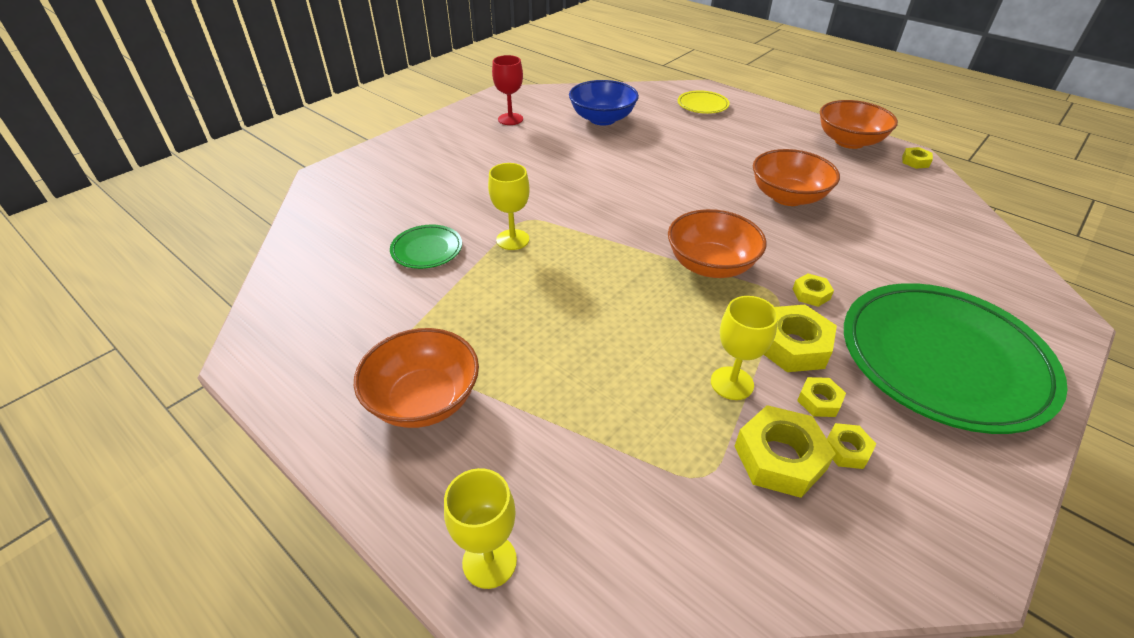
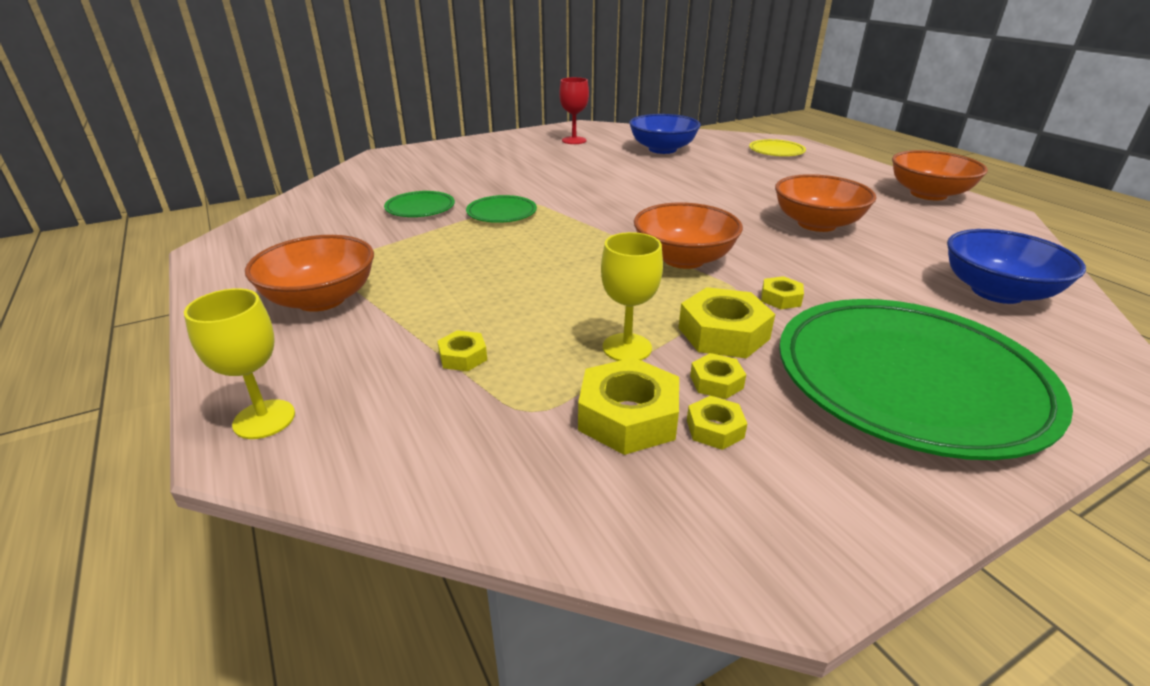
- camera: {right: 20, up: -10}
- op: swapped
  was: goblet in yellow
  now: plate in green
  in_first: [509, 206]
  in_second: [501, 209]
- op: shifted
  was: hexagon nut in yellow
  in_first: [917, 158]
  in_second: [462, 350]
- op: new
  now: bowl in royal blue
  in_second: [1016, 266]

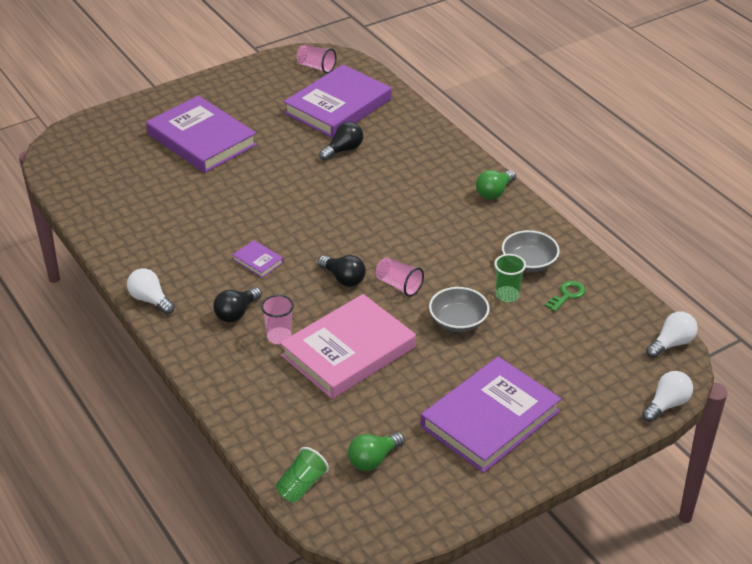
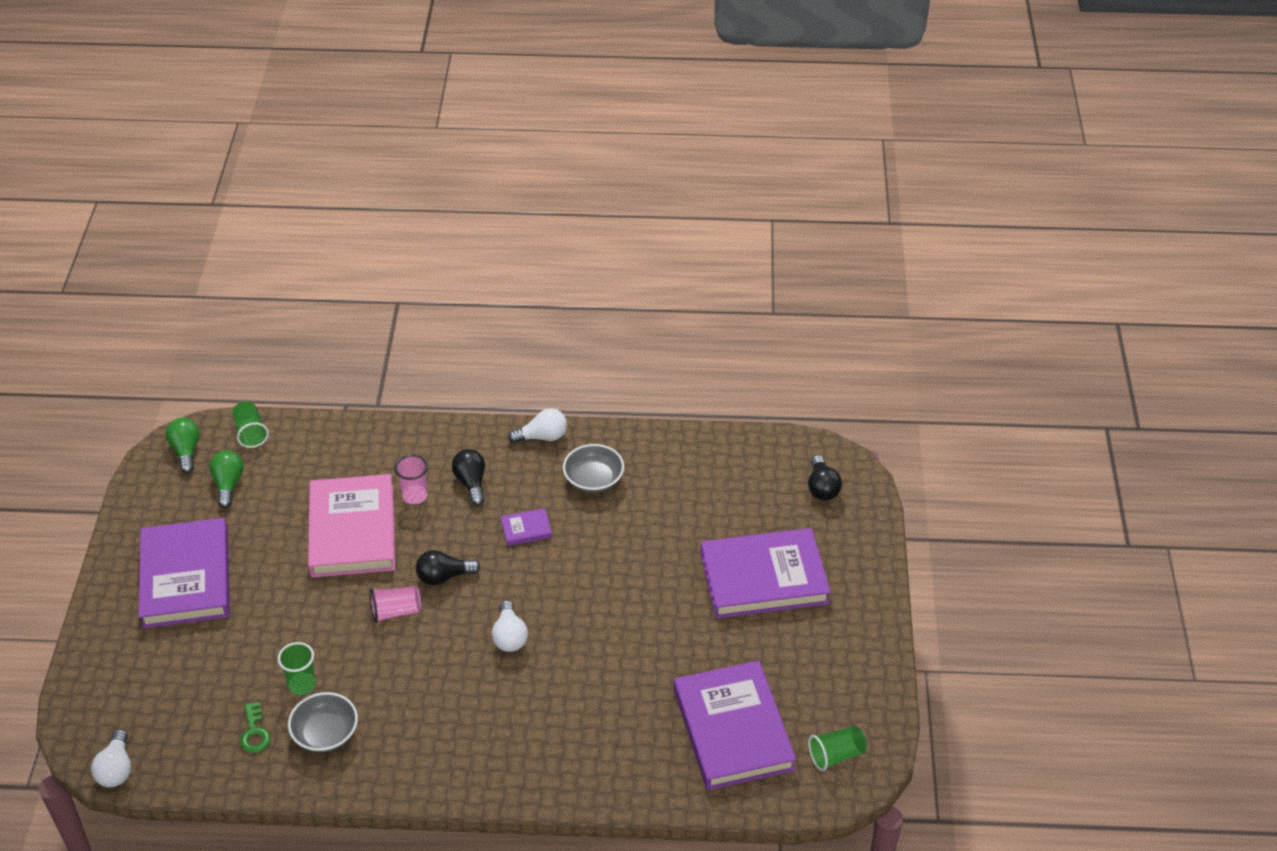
- camera: {right: 125, up: 5}
- op: repainted
  was: beaker in rose-pink
  now: beaker in green
  in_first: [316, 59]
  in_second: [837, 748]
- op: shifted
  was: lightbulb in jet-black
  in_first: [341, 141]
  in_second: [825, 477]
- op: shifted
  was: bowl in ash-grey
  in_first: [459, 309]
  in_second: [593, 468]
- op: shifted
  was: lightbulb in green
  in_first: [496, 185]
  in_second: [183, 445]
- op: shifted
  was: lightbulb in white
  in_first: [667, 396]
  in_second: [510, 626]

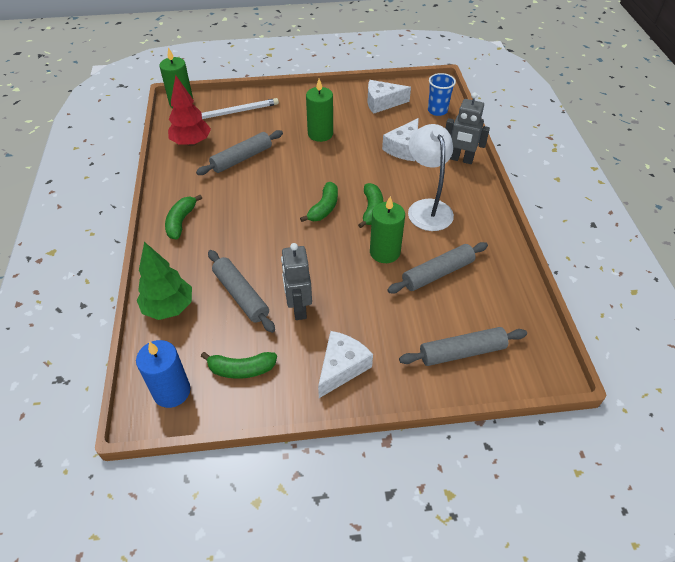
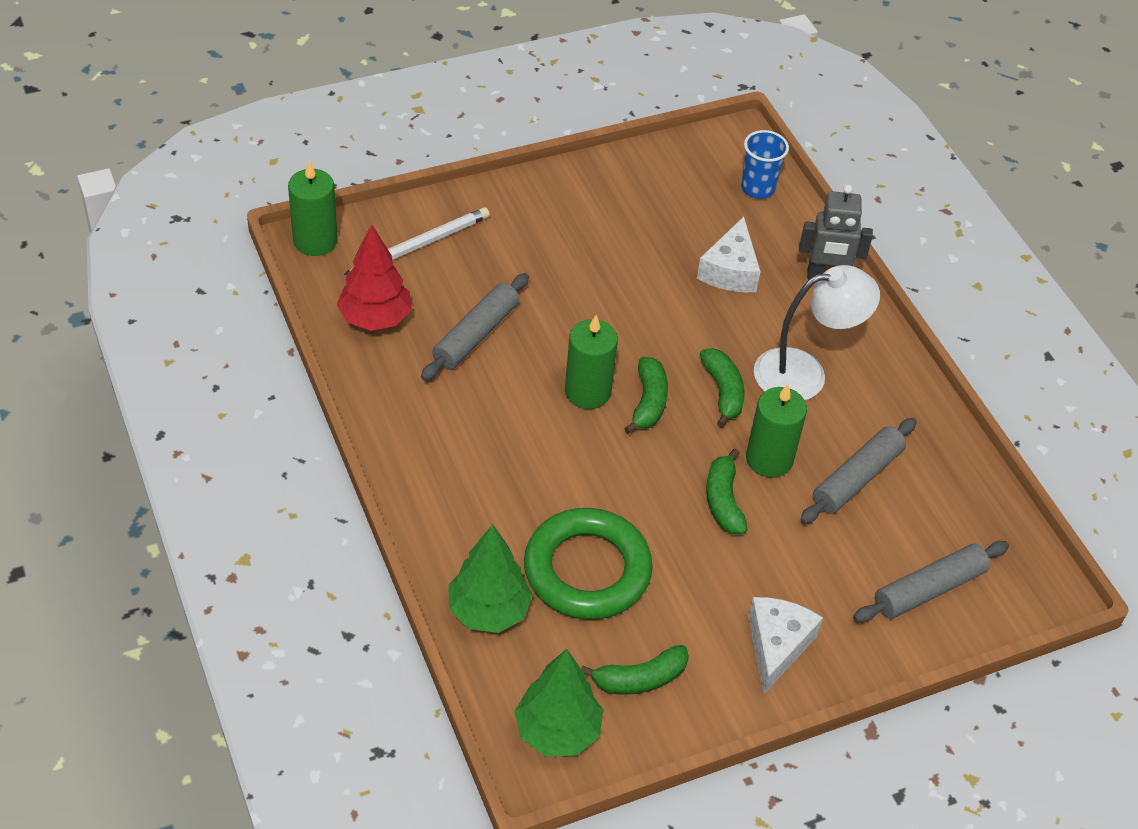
- camera: {right: -20, up: 0}
- op: swapped
  was: candle in royal blue
  now: tree in green
  in_first: [163, 374]
  in_second: [558, 702]
- op: shifted
  was: banana fruit in green
  in_first: [183, 217]
  in_second: [727, 491]
- op: swapped
  was: rolling pin in ash-grey
  now: hoop in green
  in_first: [241, 291]
  in_second: [588, 564]
- op: gone
  was: robot figure in ash-grey
  in_first: [296, 281]
- op: shifted
  was: candle in green
  in_first: [319, 110]
  in_second: [591, 362]
- op: gone
  was: piece of cheese in white
  in_first: [389, 97]
- op: rotated
  was: reading lamp in white
  in_first: [431, 177]
  in_second: [817, 332]
  clockwise: 105

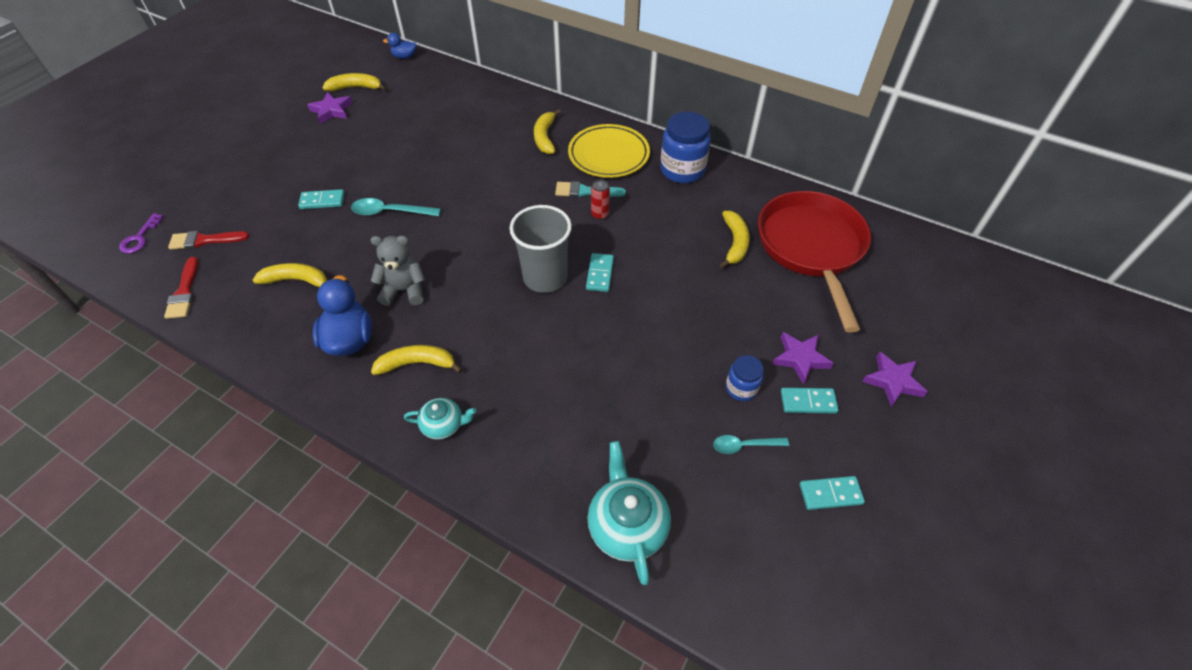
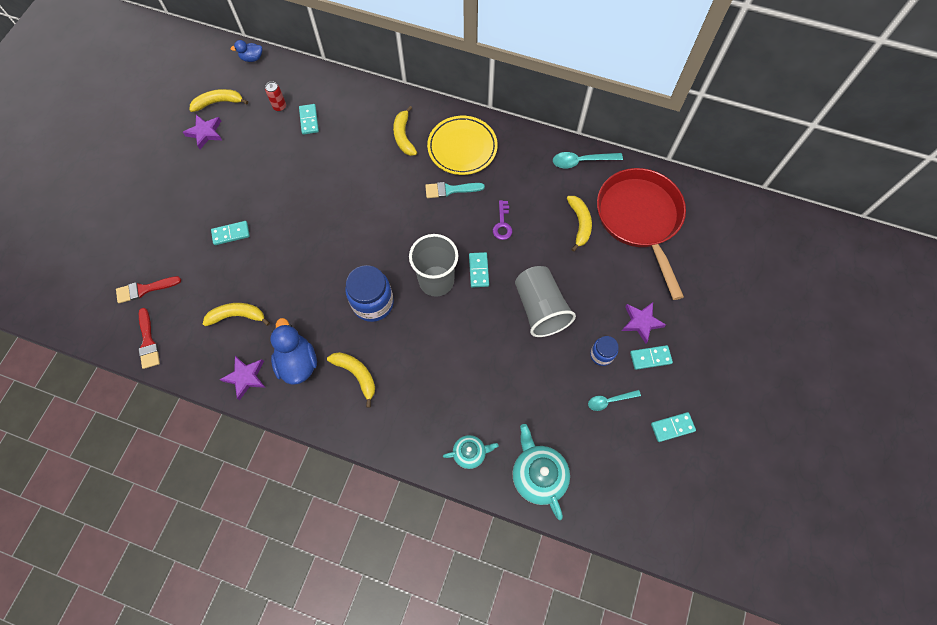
- camera: {right: -10, up: 15}
- op: shifted
  was: door key in violet
  in_first: [141, 233]
  in_second: [502, 220]
- op: shifted
  was: teaspoon in turquoise
  in_first: [396, 207]
  in_second: [588, 160]
- op: gone
  was: stuffed bear in ash-grey
  in_first: [397, 271]
- op: rotated
  was: banana fruit in yellow
  in_first: [416, 360]
  in_second: [351, 380]
  clockwise: 60
- op: shifted
  was: china teapot in turquoise
  in_first: [440, 419]
  in_second: [470, 452]
- op: shifted
  was: can in crimson
  in_first: [600, 200]
  in_second: [275, 97]
- op: shifted
  was: jar in royal blue
  in_first: [685, 147]
  in_second: [369, 293]
- op: shifted
  was: five-pointed star in violet
  in_first: [895, 379]
  in_second: [242, 378]
- op: new
  now: domino tile in turquoise
  in_second: [309, 119]
- op: new
  now: beaker in ash-grey
  in_second: [545, 301]

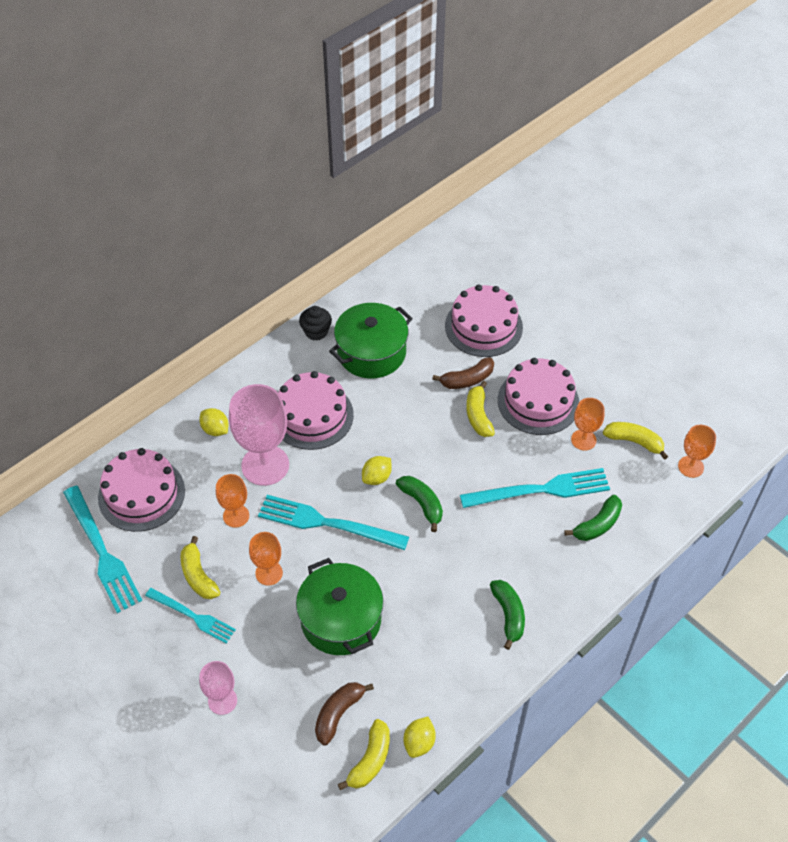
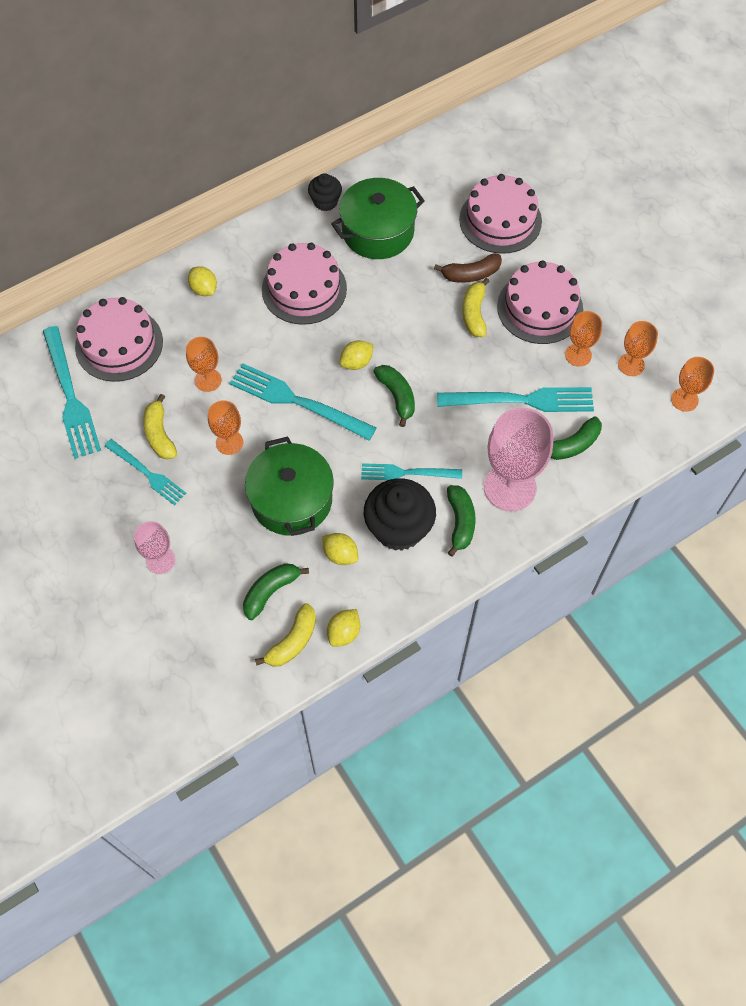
- camera: {right: 10, up: 10}
- op: shifted
  was: goblet in rose-pink
  in_first: [259, 435]
  in_second: [518, 459]
- op: repainted
  was: banana fruit in dark brown
  now: banana fruit in green
  in_first: [344, 714]
  in_second: [276, 591]
- op: swapped
  was: banana fruit in yellow
  now: goblet in orange
  in_first: [635, 441]
  in_second: [638, 348]
- op: new
  now: citrus fruit in yellow
  in_second: [340, 549]
- op: new
  now: table fork in turquoise
  in_second: [411, 471]
- op: new
  now: muffin in jet-black
  in_second: [400, 514]

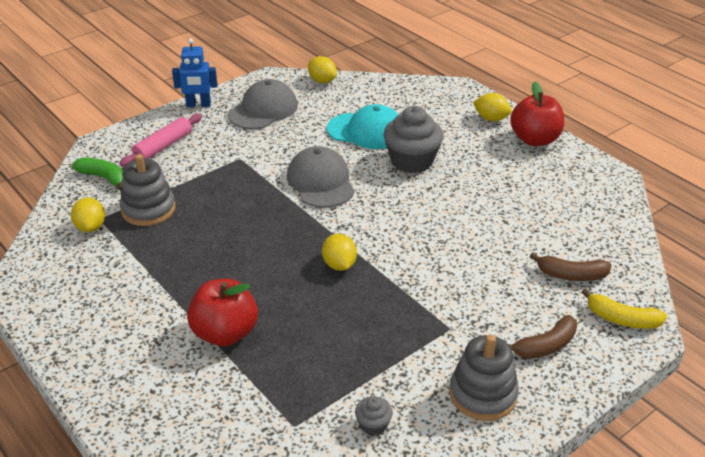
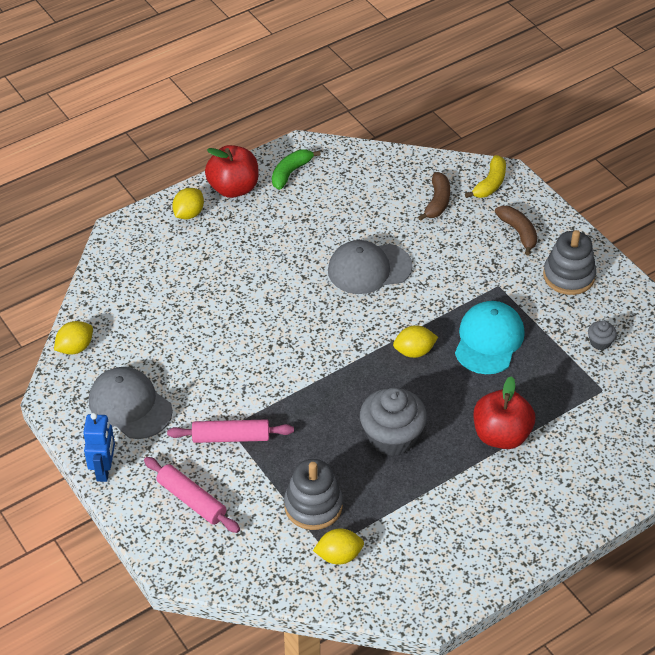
- camera: {right: -85, up: 10}
- op: shifted
  was: banana fruit in green
  in_first: [97, 174]
  in_second: [296, 170]
- op: shifted
  was: cap in ash-grey
  in_first: [321, 177]
  in_second: [370, 267]
- op: shifted
  was: cap in turquoise
  in_first: [362, 126]
  in_second: [490, 337]
- op: shifted
  was: muffin in ash-grey
  in_first: [413, 139]
  in_second: [393, 421]
- op: new
  now: rolling pin in rose-pink
  in_second: [230, 431]

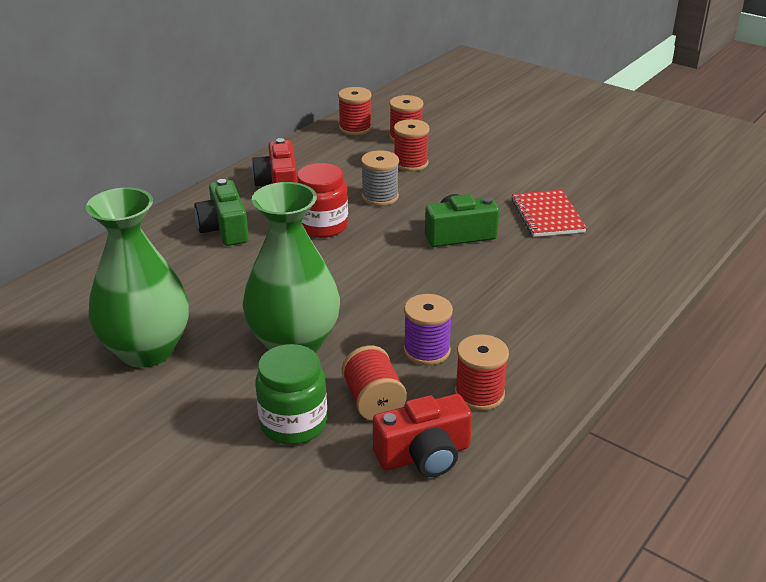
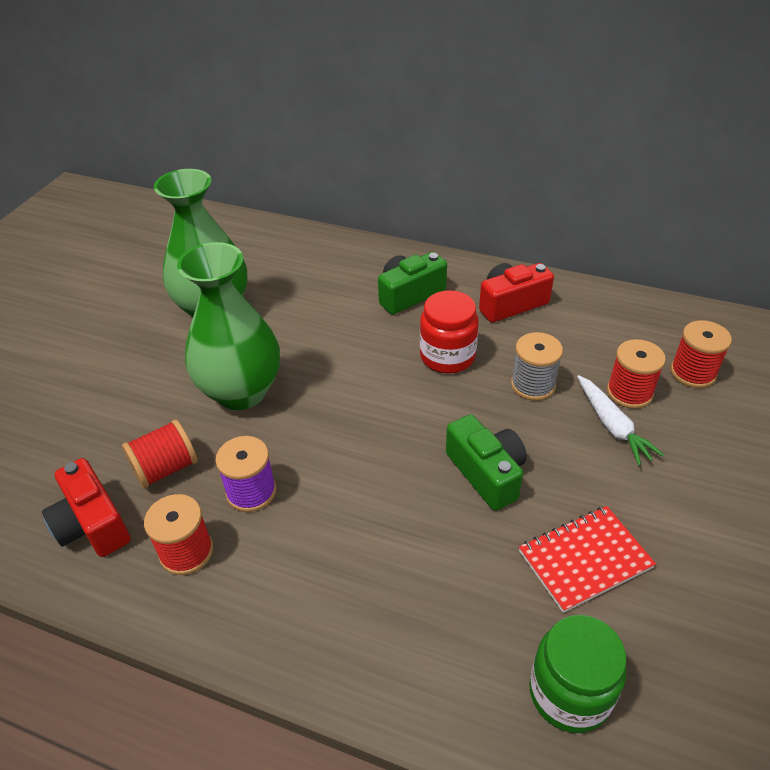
- camera: {right: 75, up: 10}
- op: shifted
  was: jar in green
  in_first: [291, 394]
  in_second: [577, 674]
- op: gone
  was: bobbin in crimson
  in_first: [355, 111]
- op: new
  now: root vegetable in white
  in_second: [620, 420]

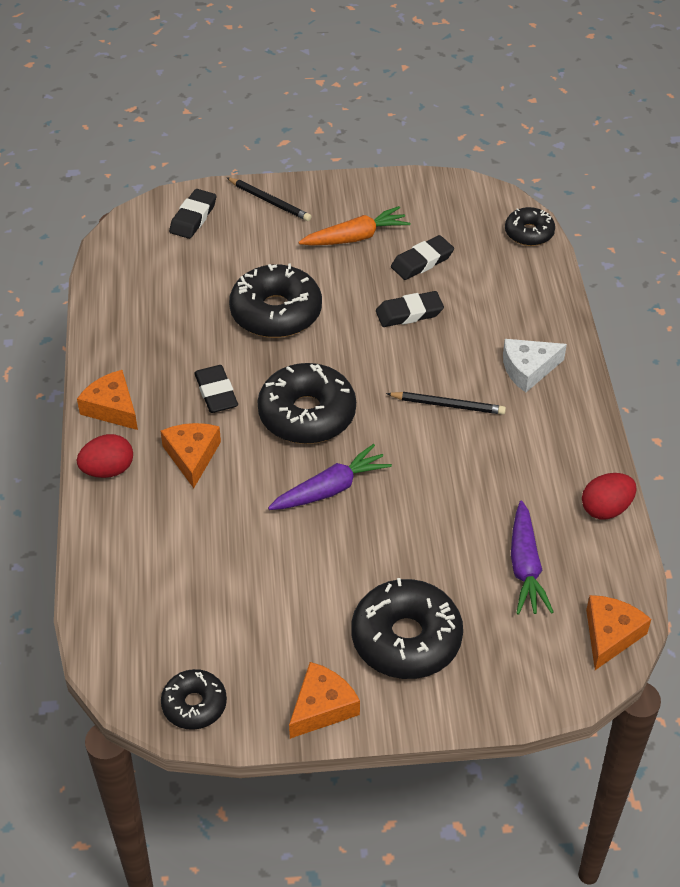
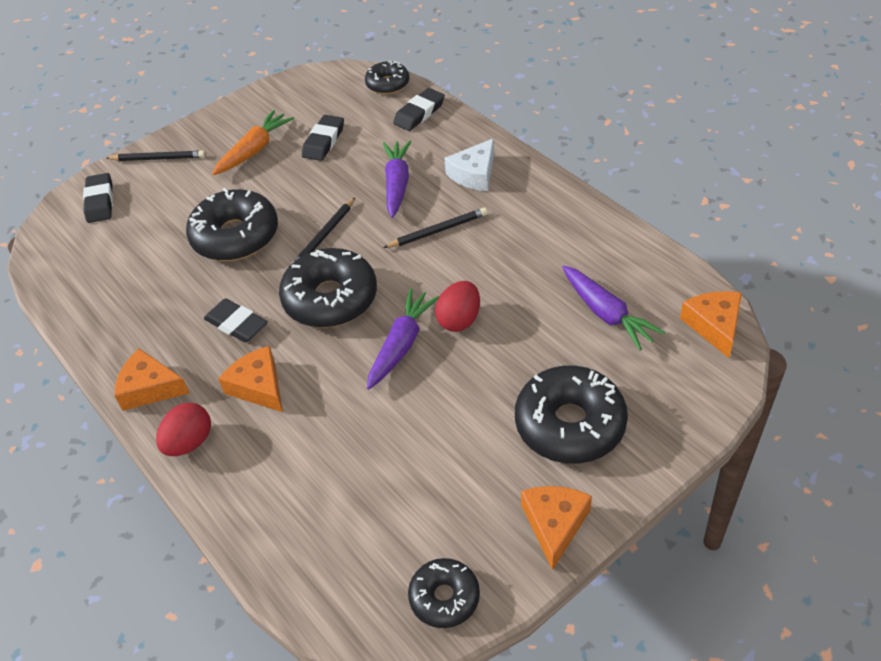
- camera: {right: -30, up: 0}
- op: shifted
  was: pencil eraser in jet-black
  in_first: [410, 309]
  in_second: [419, 109]
- op: shifted
  was: egg shape in crimson
  in_first: [609, 496]
  in_second: [457, 306]
- op: new
  now: lead pencil in jet-black
  in_second: [322, 231]
- op: new
  now: root vegetable in violet
  in_second: [397, 179]

